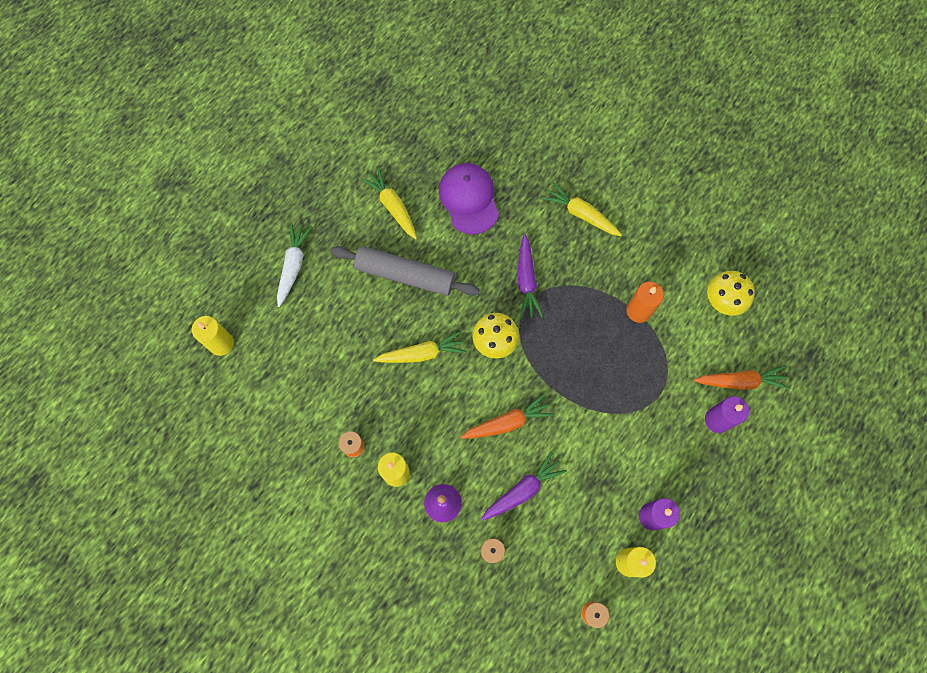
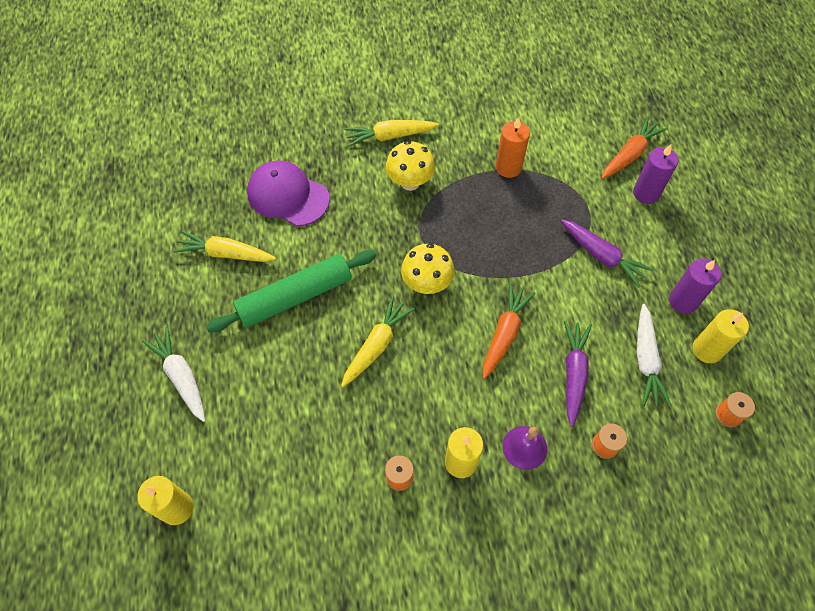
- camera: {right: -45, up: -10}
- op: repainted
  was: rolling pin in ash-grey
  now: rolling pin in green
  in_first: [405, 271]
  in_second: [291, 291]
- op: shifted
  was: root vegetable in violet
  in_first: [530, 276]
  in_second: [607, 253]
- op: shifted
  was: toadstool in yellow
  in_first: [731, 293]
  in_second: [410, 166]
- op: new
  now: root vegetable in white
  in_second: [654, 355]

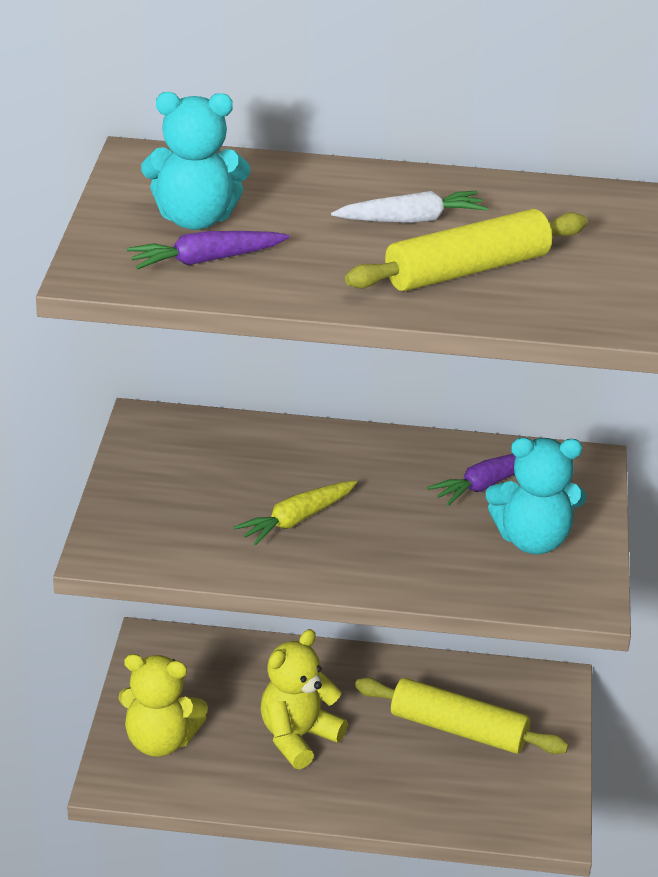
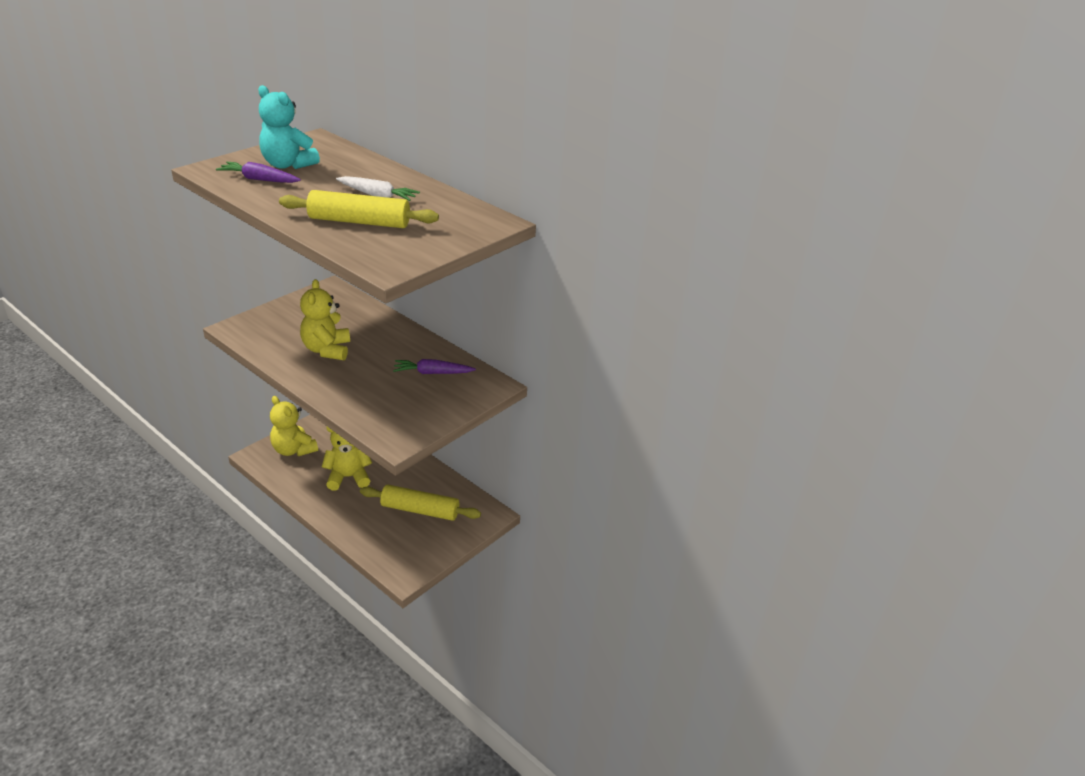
- camera: {right: 35, up: 0}
- op: swapped
  was: root vegetable in yellow
  now: stuffed bear in yellow
  in_first: [295, 513]
  in_second: [325, 319]
- op: rotated
  was: rolling pin in yellow
  in_first: [461, 716]
  in_second: [420, 503]
  clockwise: -45
- op: gone
  was: stuffed bear in turquoise
  in_first: [536, 496]

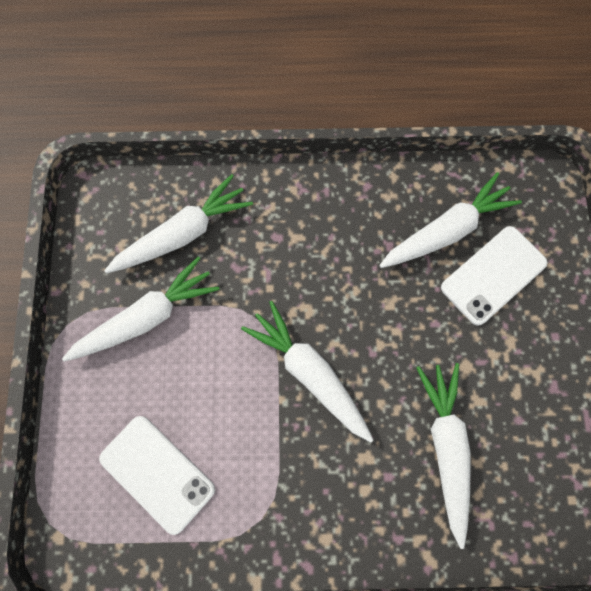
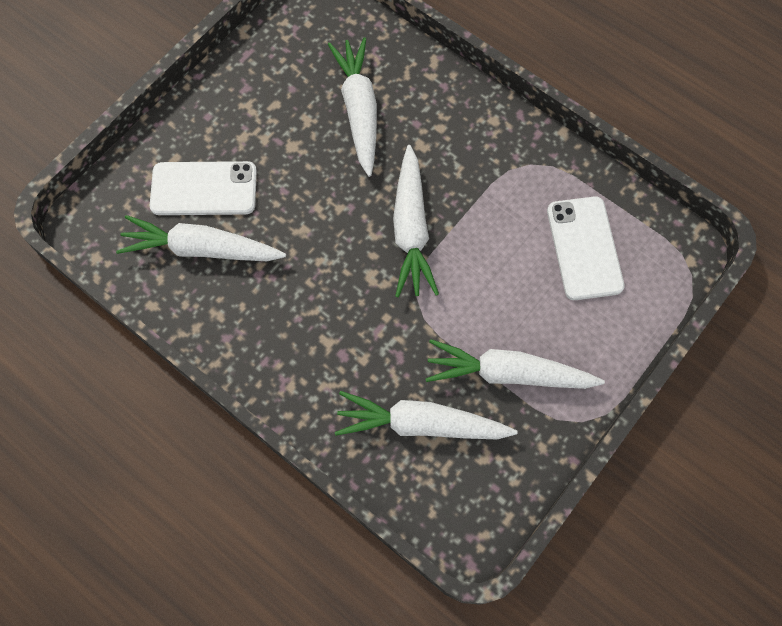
- camera: {right: -140, up: -5}
- op: rotated
  was: root vegetable in white
  in_first: [443, 456]
  in_second: [352, 107]
  clockwise: 135

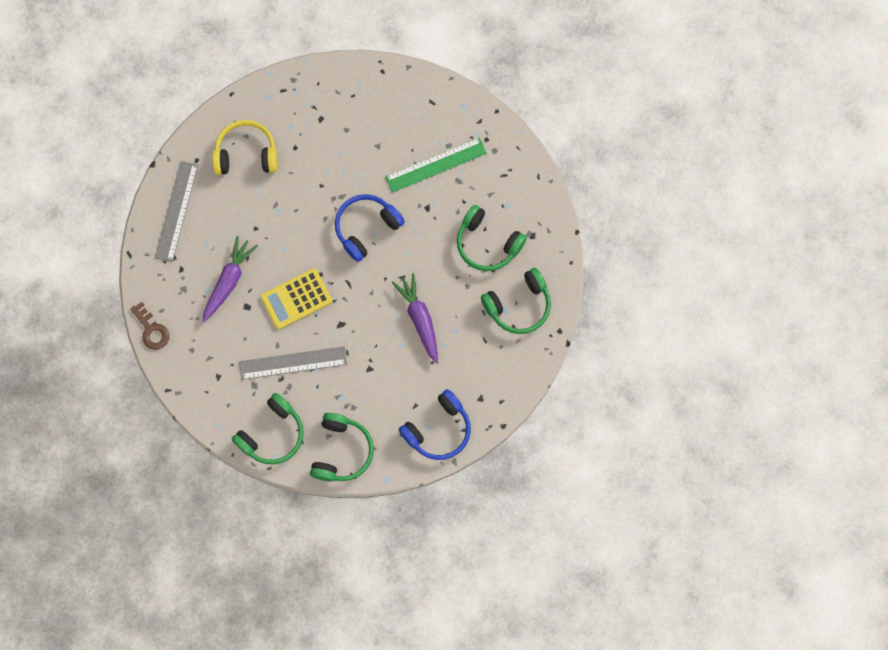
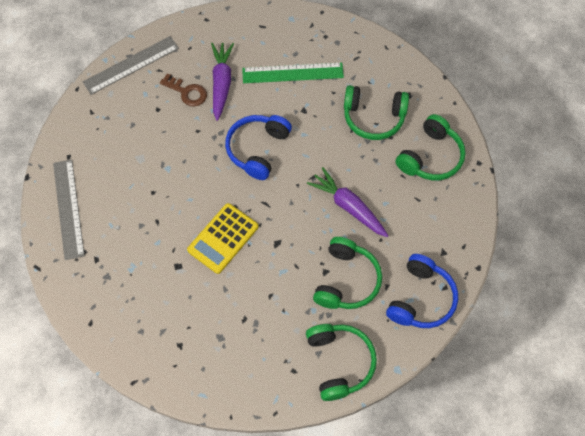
- camera: {right: -25, up: -10}
- op: shifted
  was: door key in dark brown
  in_first: [149, 325]
  in_second: [183, 89]
- op: shifted
  was: root vegetable in violet
  in_first: [230, 279]
  in_second: [222, 82]
- op: gone
  was: over-ear headphones in yellow
  in_first: [245, 147]
- op: shifted
  was: over-ear headphones in green
  in_first: [268, 429]
  in_second: [347, 273]
- op: shifted
  was: measuring stick in ash-grey
  in_first: [293, 363]
  in_second: [131, 65]
- op: rotated
  was: measuring stick in green
  in_first: [436, 165]
  in_second: [293, 73]
  clockwise: 45

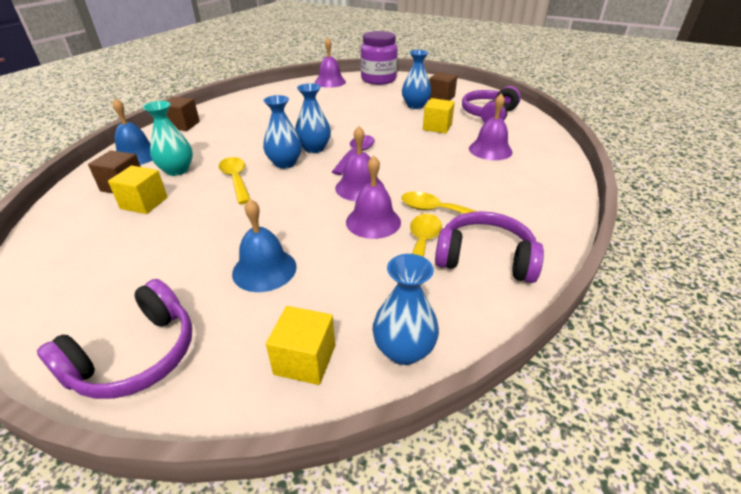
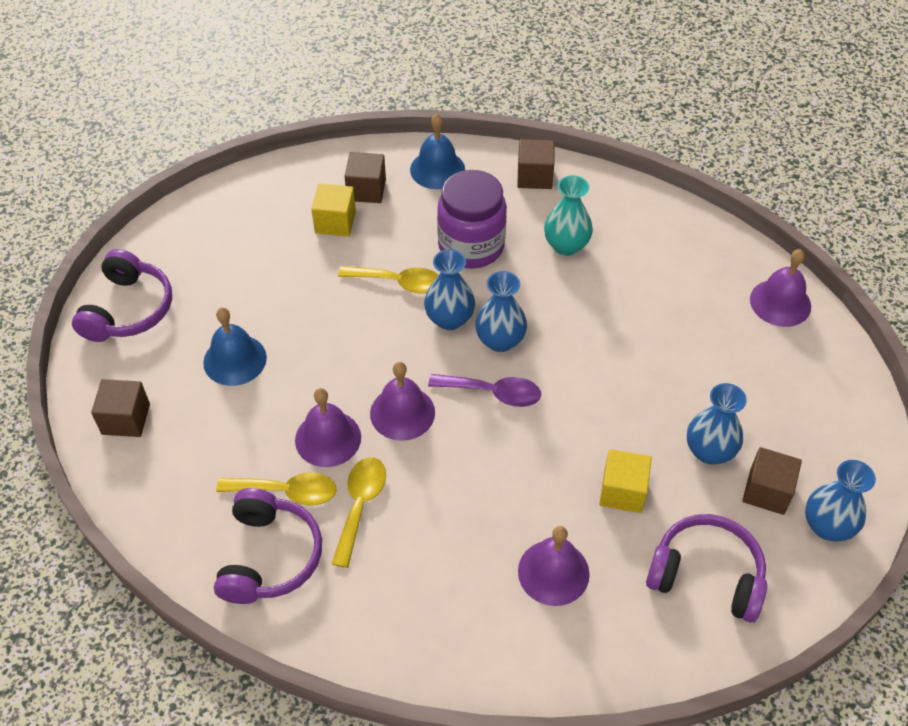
- camera: {right: 80, up: 15}
- op: rotated
  was: over-ear headphones in violet
  in_first: [114, 339]
  in_second: [122, 295]
  clockwise: -105
- op: shifted
  was: flower vase in turquoise
  in_first: [168, 138]
  in_second: [568, 215]
- op: rotated
  was: teaspoon in yellow
  in_first: [234, 180]
  in_second: [388, 280]
  clockwise: 45
- op: repainted
  was: cube in yellow
  now: cube in dark brown
  in_first: [300, 345]
  in_second: [120, 408]
- op: shifted
  was: jar in violet
  in_first: [379, 58]
  in_second: [472, 219]
- op: shifted
  was: flower vase in royal blue
  in_first: [405, 309]
  in_second: [840, 501]

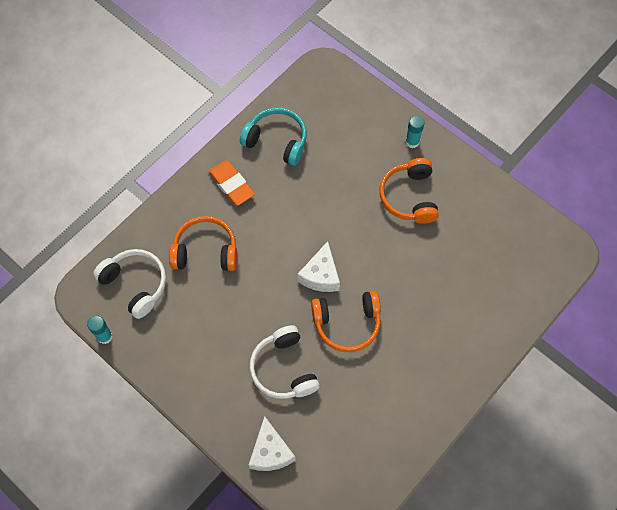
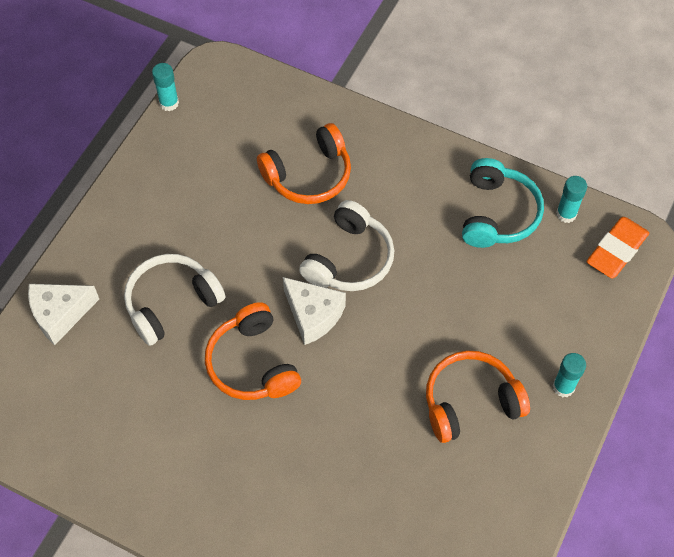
- camera: {right: 75, up: -5}
- op: shifted
  was: over-ear headphones in white
  in_first: [129, 284]
  in_second: [346, 245]
- op: rotated
  was: over-ear headphones in orange
  in_first: [203, 243]
  in_second: [304, 163]
  clockwise: 75
- op: shifted
  was: pencil eraser in orange
  in_first: [231, 183]
  in_second: [618, 247]
- op: rotated
  was: piece of cheese in white
  in_first: [318, 266]
  in_second: [314, 311]
  clockwise: -135
- op: new
  now: glue in turquoise
  in_second: [571, 199]

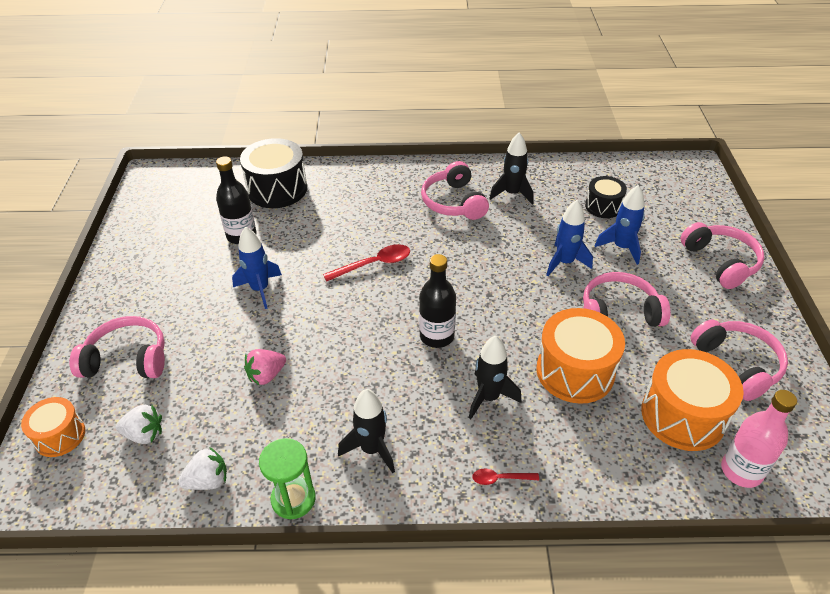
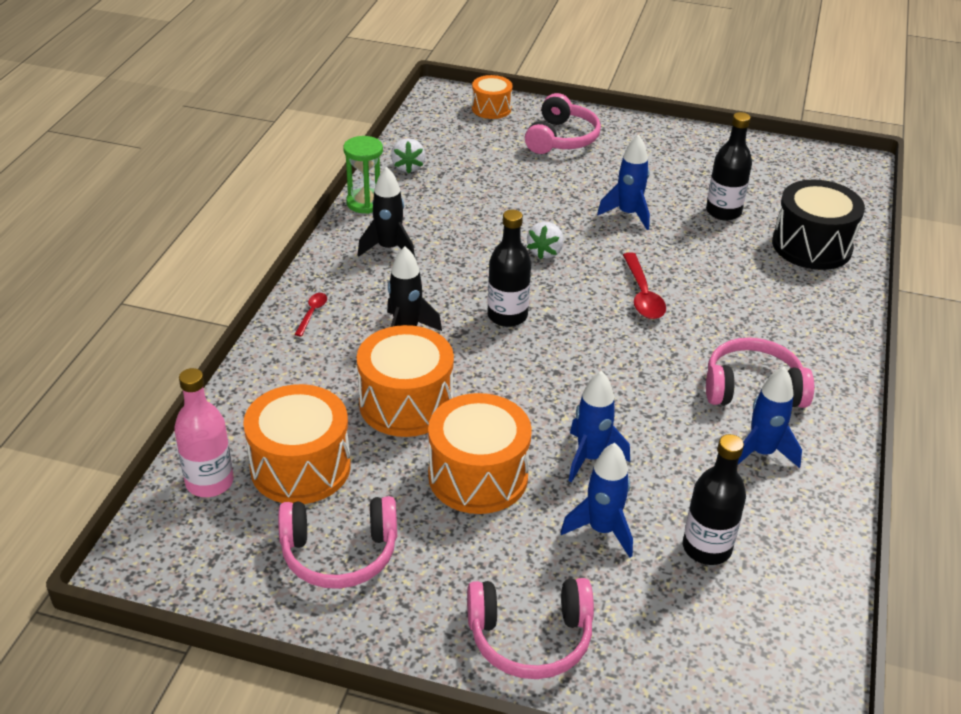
- camera: {right: 105, up: -5}
- op: shifted
  was: toy strawberry in white
  in_first: [139, 424]
  in_second: [545, 240]
- op: gone
  was: toy strawberry in rose-pink
  in_first: [265, 367]
- op: repainted
  was: rocket in jet-black
  now: rocket in royal blue
  in_first: [511, 168]
  in_second: [770, 417]
- op: swapped
  was: over-ear headphones in rose-pink
  now: snare drum in orange
  in_first: [626, 299]
  in_second: [480, 453]
- op: swapped
  was: snare drum in jet-black
  now: bottle in jet-black
  in_first: [606, 197]
  in_second: [714, 499]

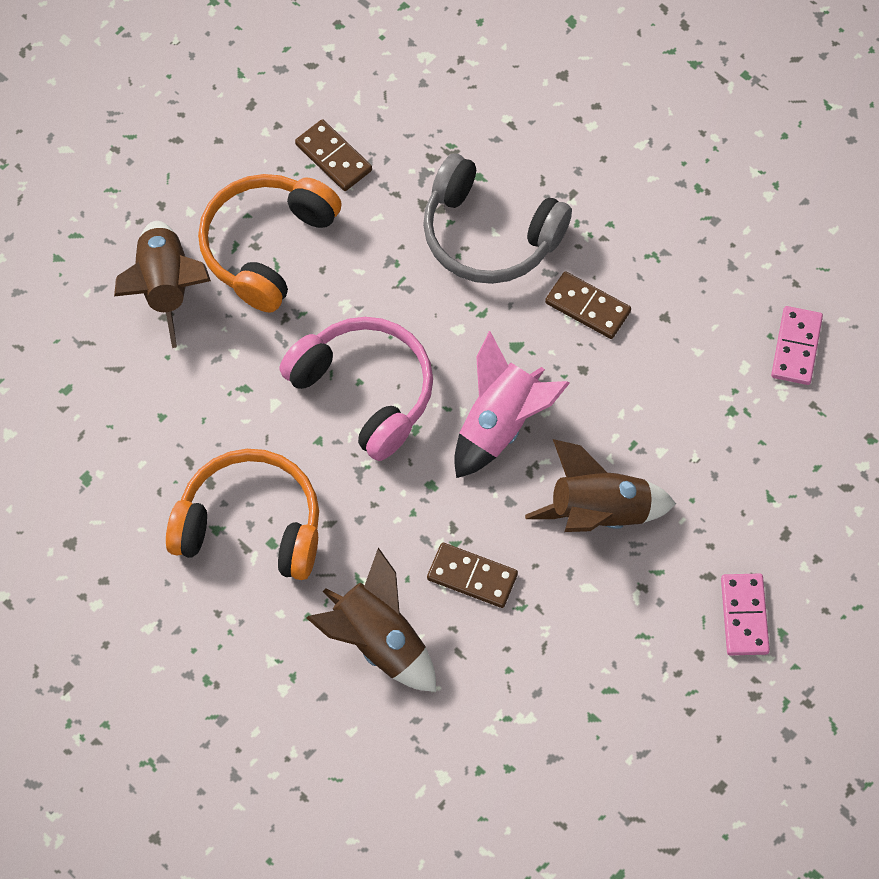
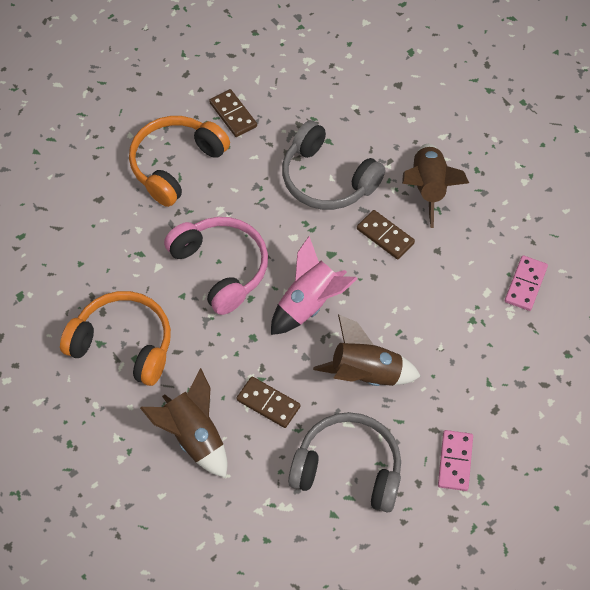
- camera: {right: 10, up: -5}
- op: shifted
  was: rocket in dark brown
  in_first: [162, 284]
  in_second: [435, 186]
- op: new
  now: over-ear headphones in ash-grey
  in_second: [344, 462]

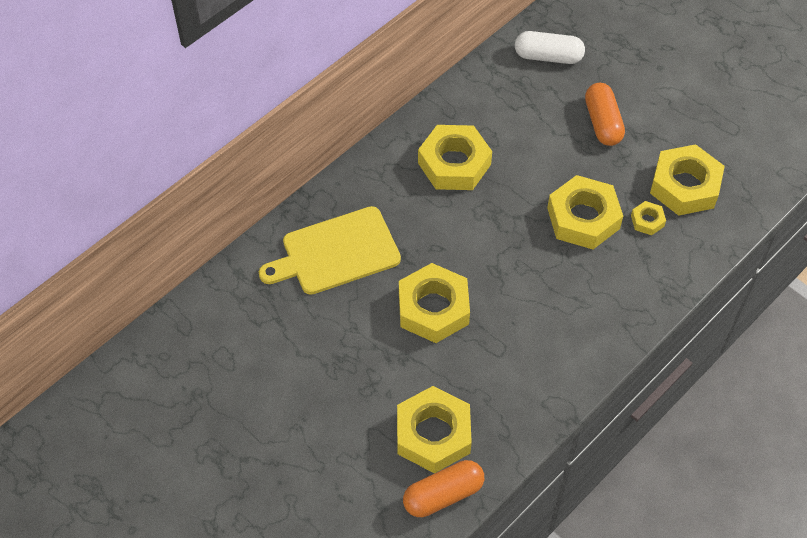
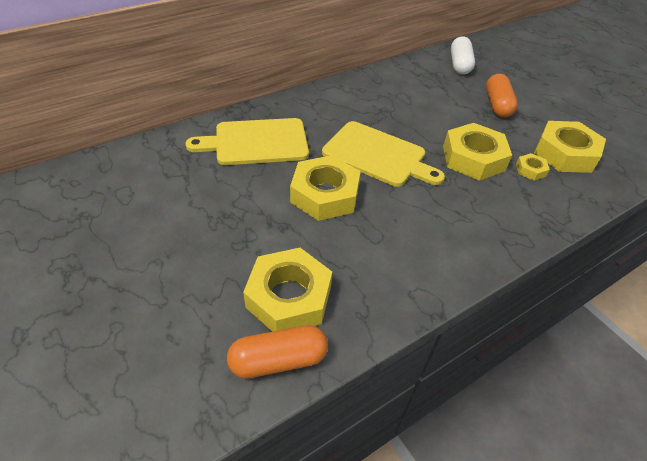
- camera: {right: 10, up: -10}
- op: gone
  was: hexagon nut in yellow
  in_first: [455, 157]
- op: rotated
  was: pill in white
  in_first: [550, 47]
  in_second: [463, 55]
  clockwise: 75
- op: new
  now: bread board in yellow
  in_second: [383, 154]

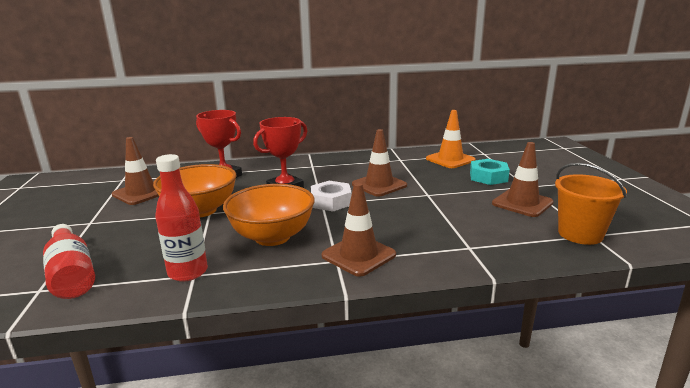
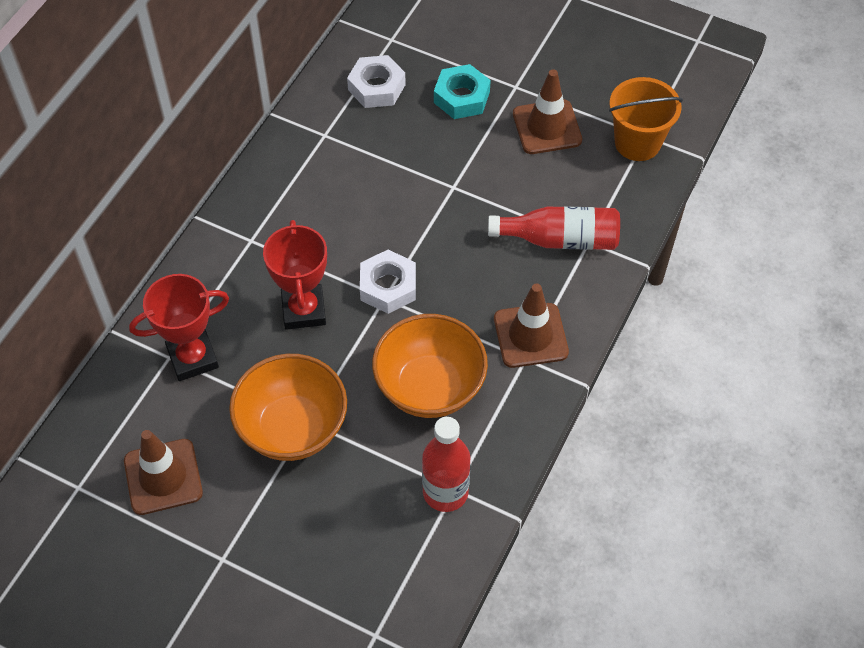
- camera: {right: -55, up: 35}
- op: shifted
  was: bottle in crimson
  in_first: [69, 261]
  in_second: [554, 228]
- op: gone
  was: safety cone in dark brown
  in_first: [379, 163]
- op: swapped
  was: safety cone in orange
  now: hexagon nut in white
  in_first: [451, 139]
  in_second: [376, 81]

